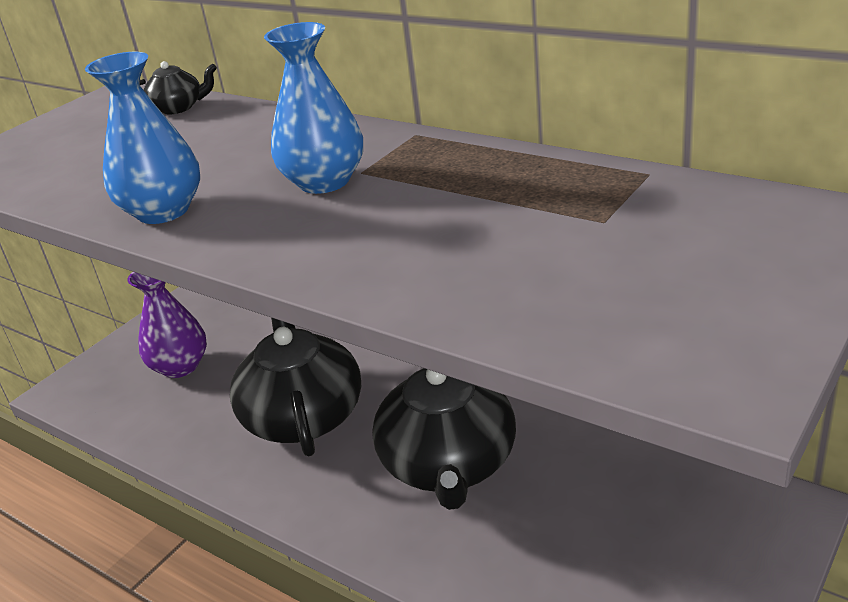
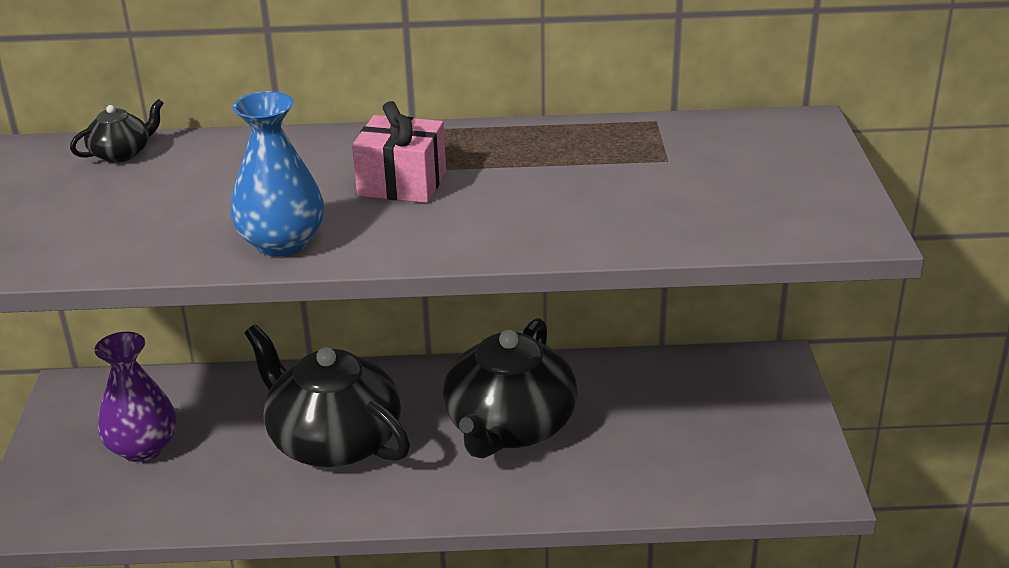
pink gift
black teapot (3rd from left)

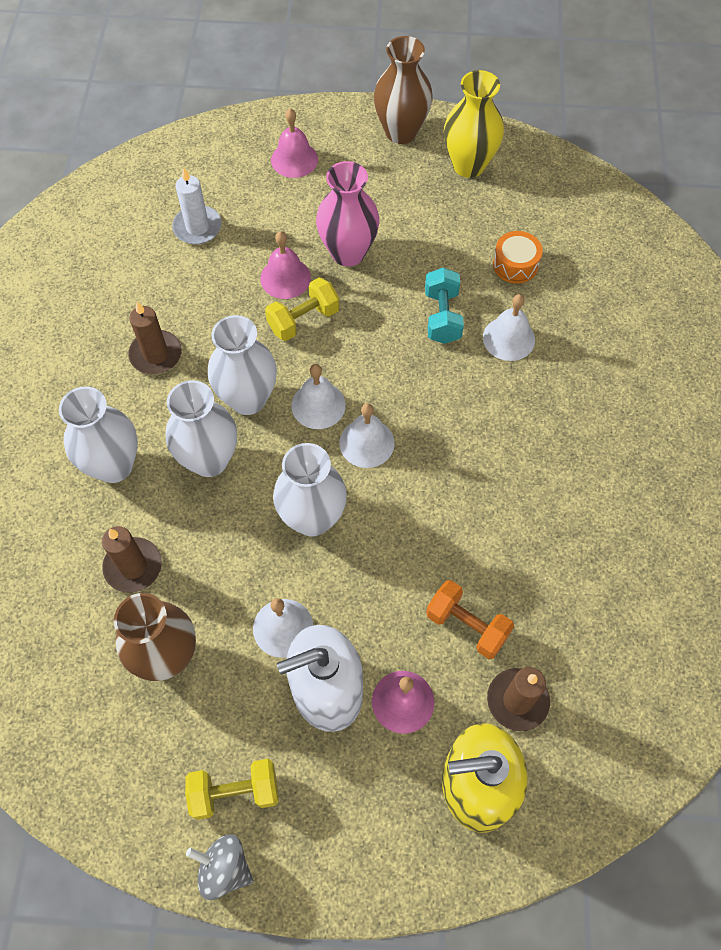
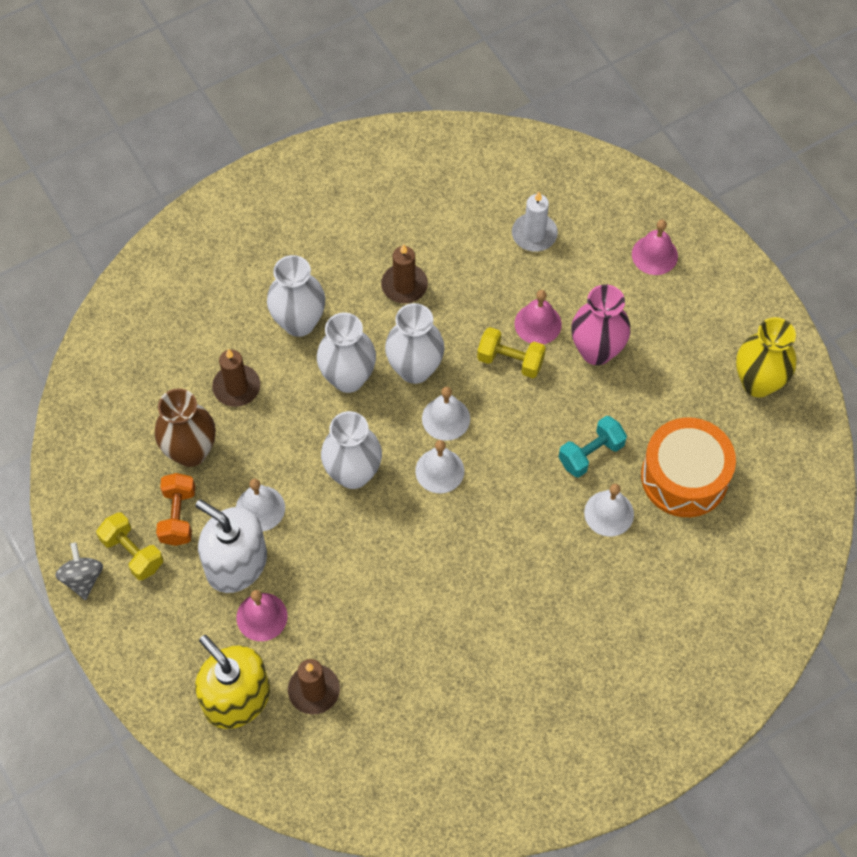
brown vase (2nd from left in the first image)
orange drum
orange dumbbell

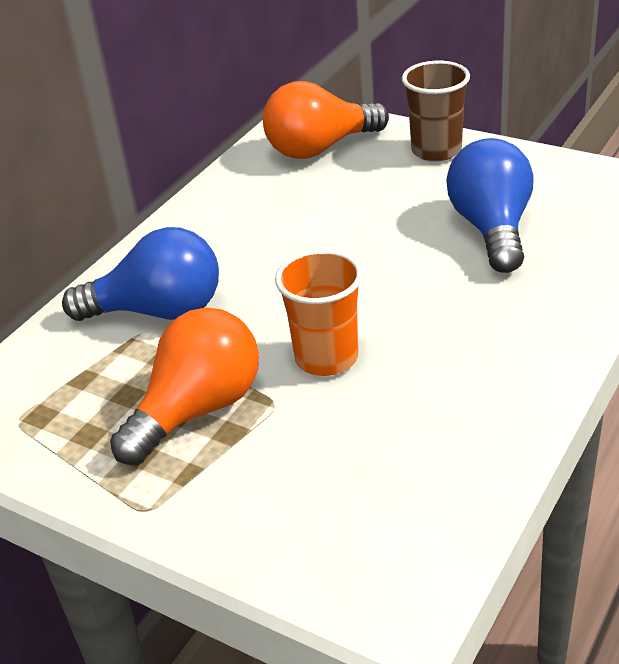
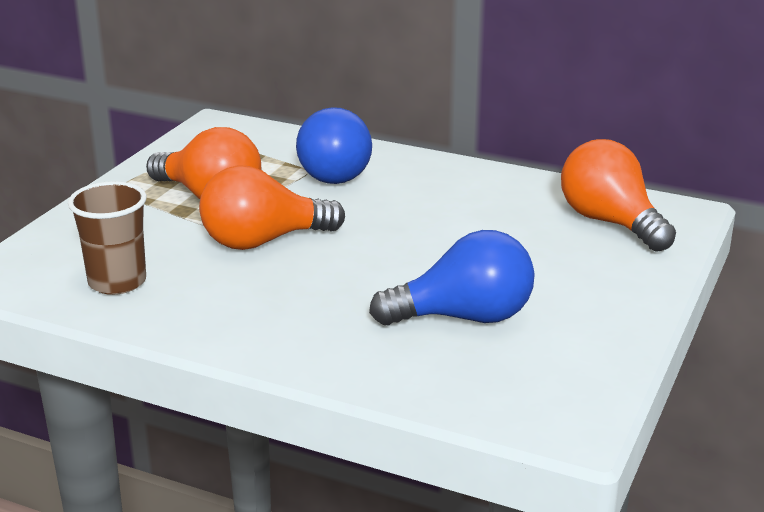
brown cup
orange light bulb (2nd from left)

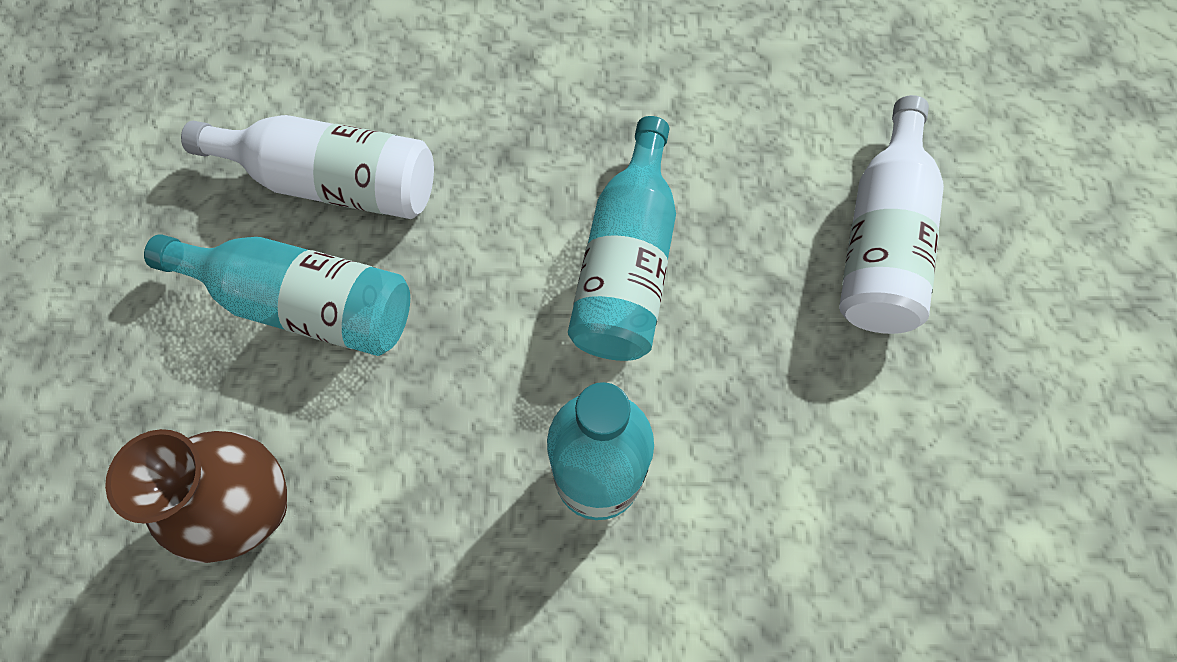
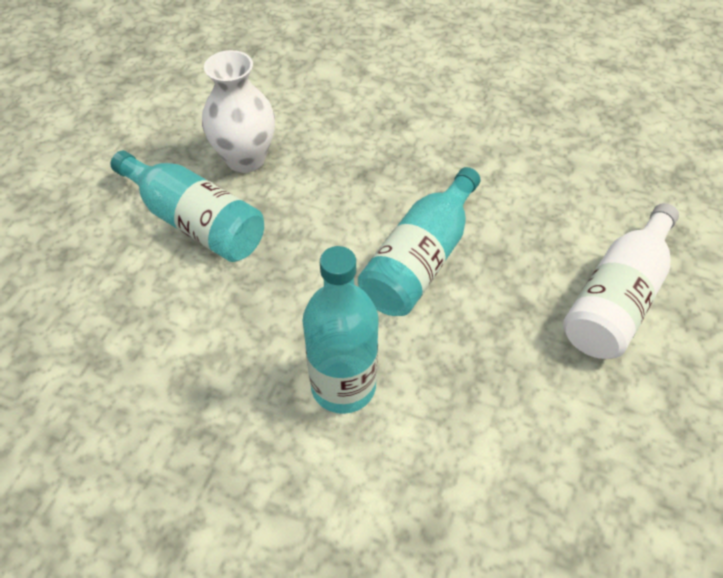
white vase
brown vase

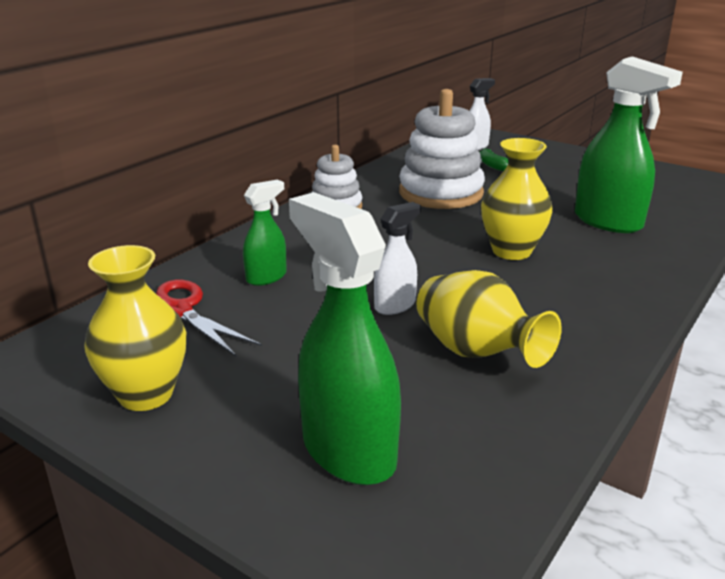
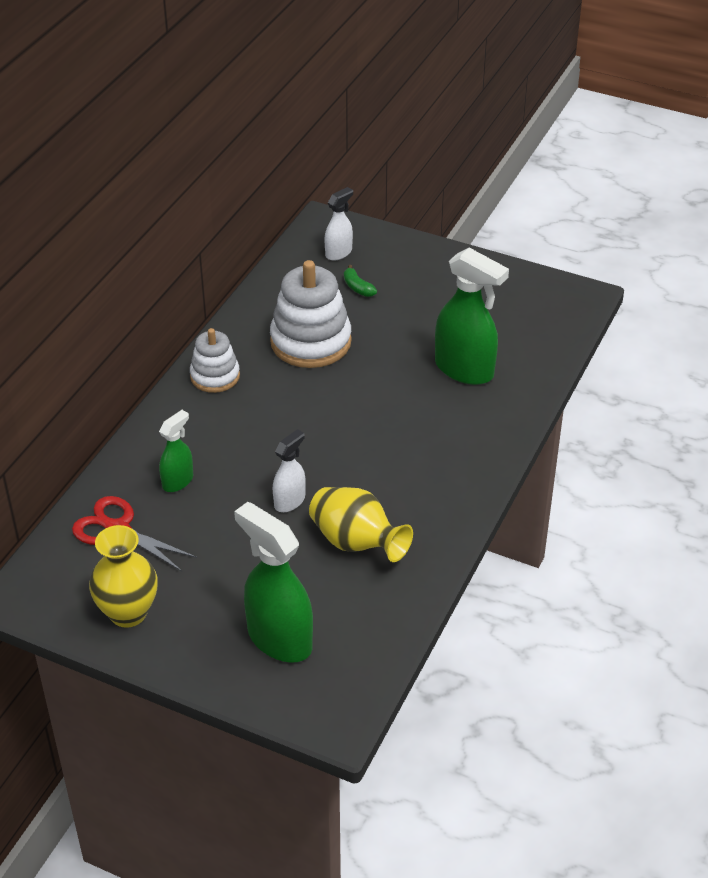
yellow vase (3rd from left in the first image)

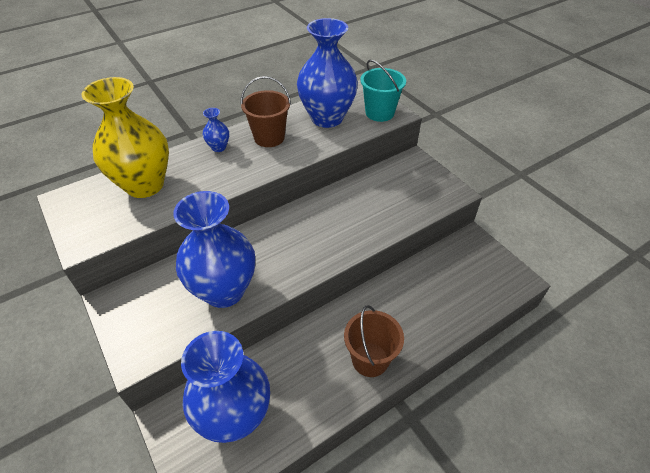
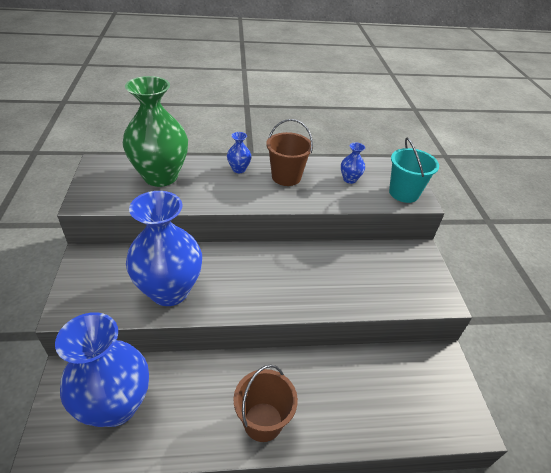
blue vase (4th from left)
green vase

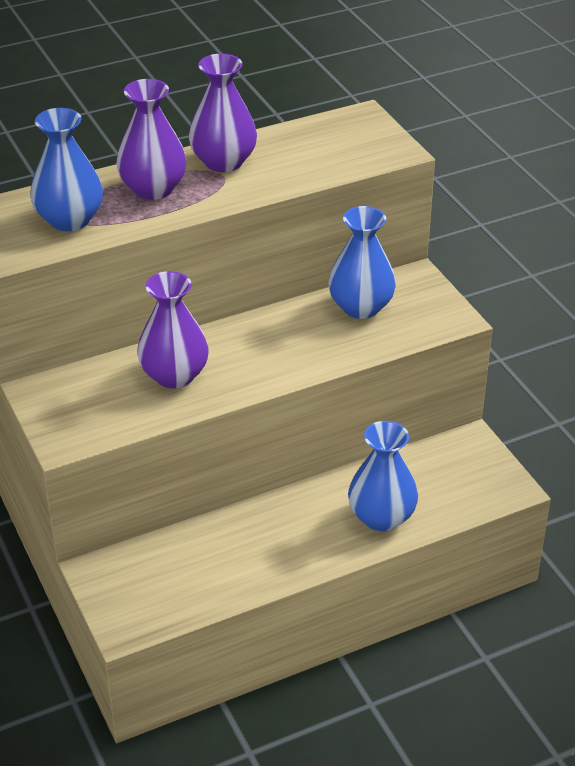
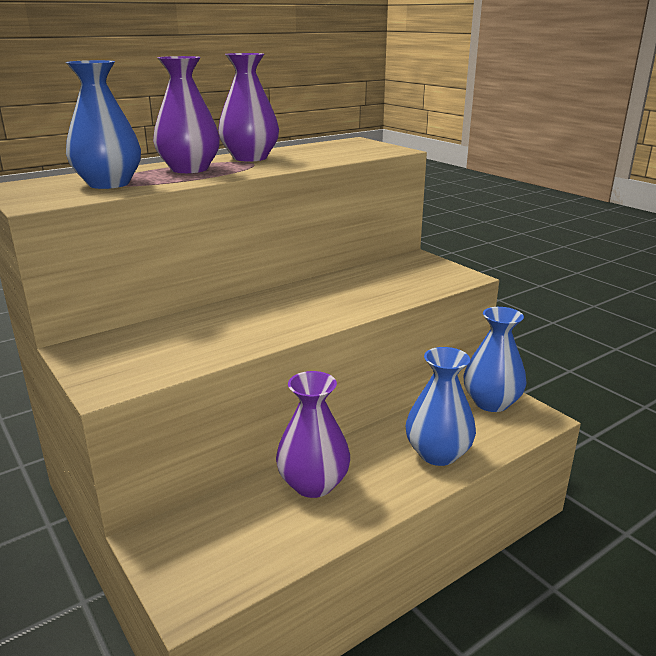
blue vase (3rd from left)
purple vase (3rd from left)

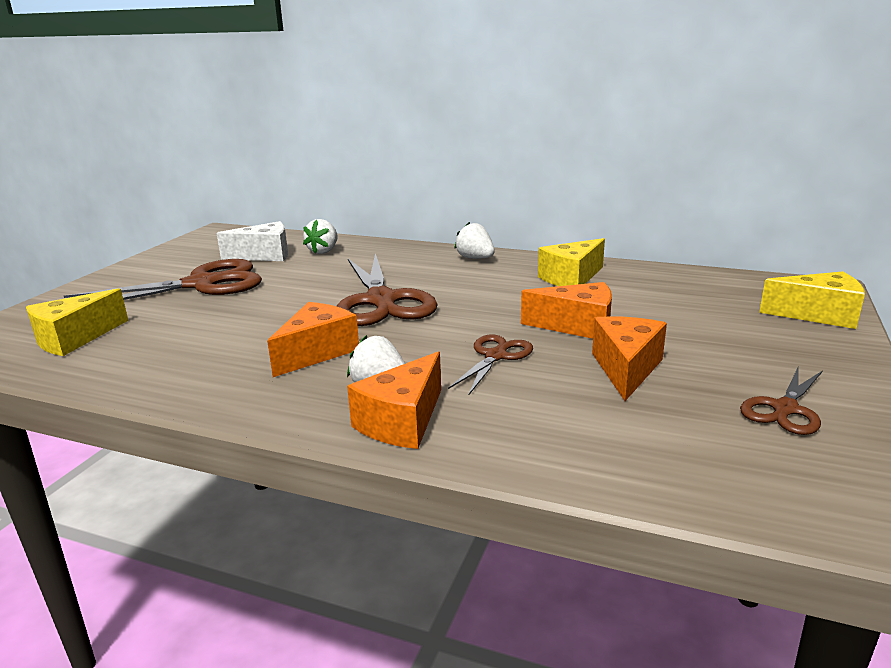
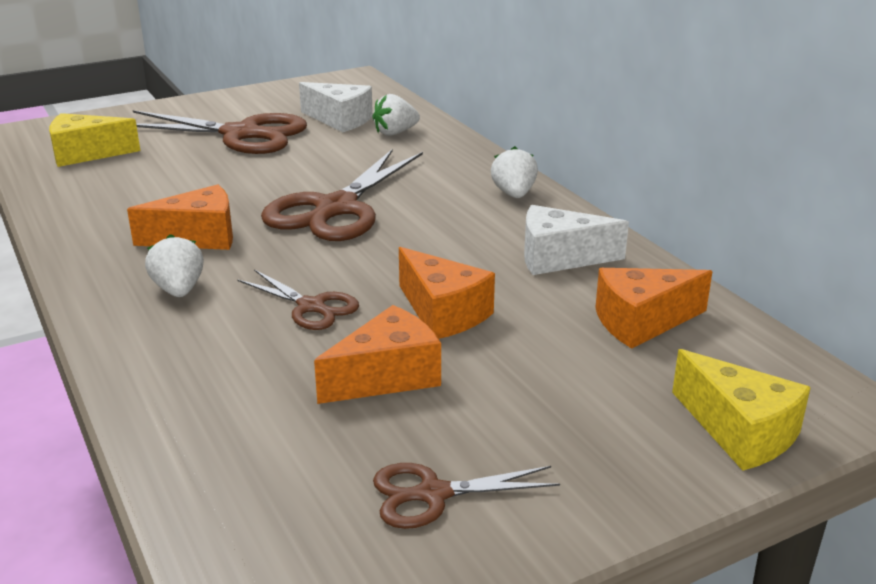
white cheese (2nd from left)
brown scissors (2nd from left)
orange cheese (4th from left)

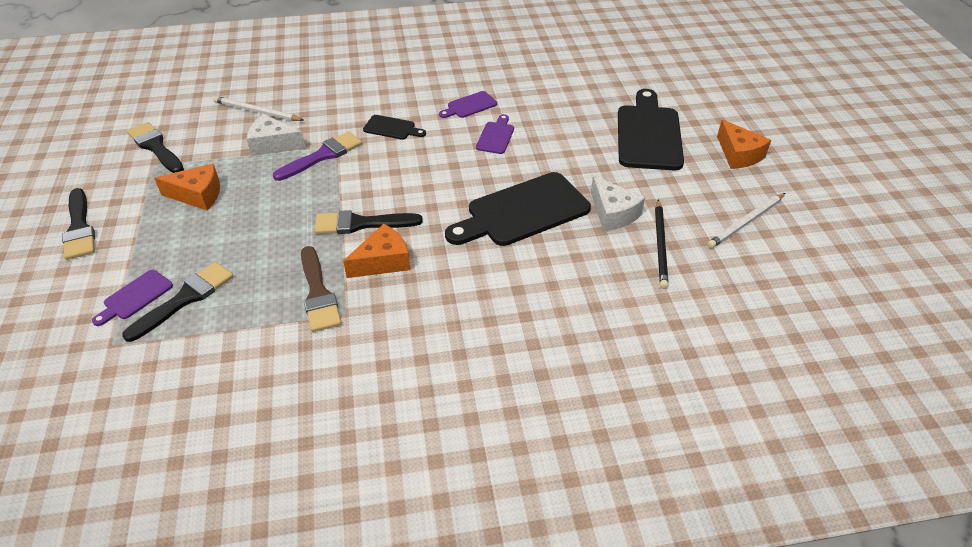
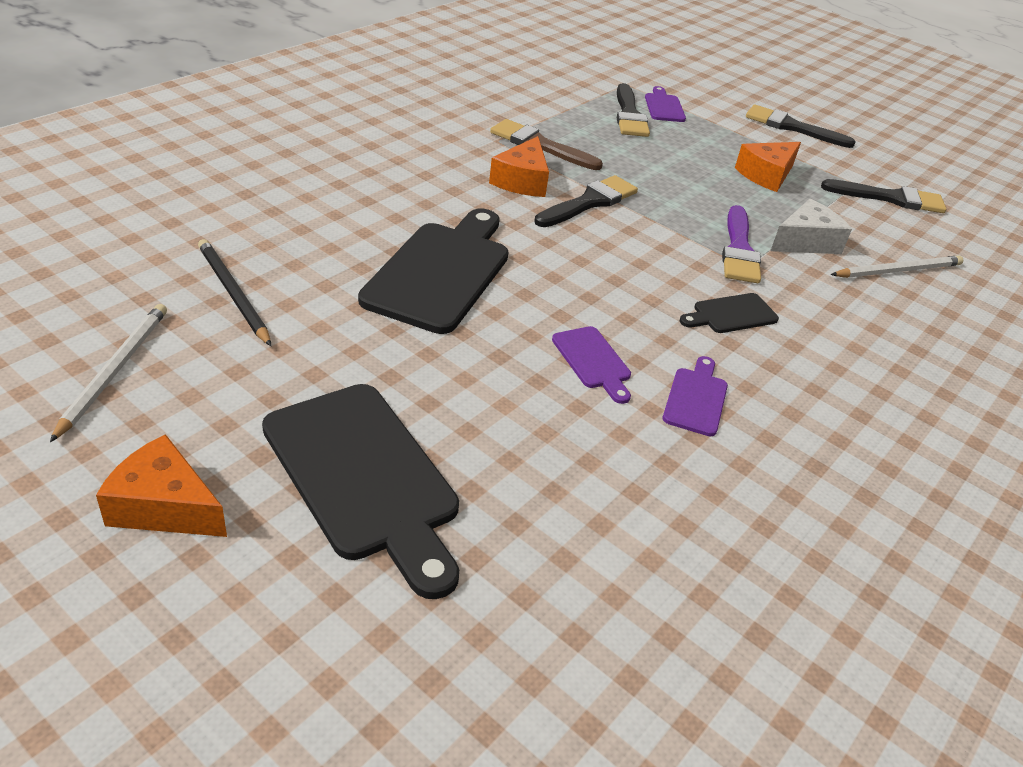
white cheese (2nd from left in the first image)

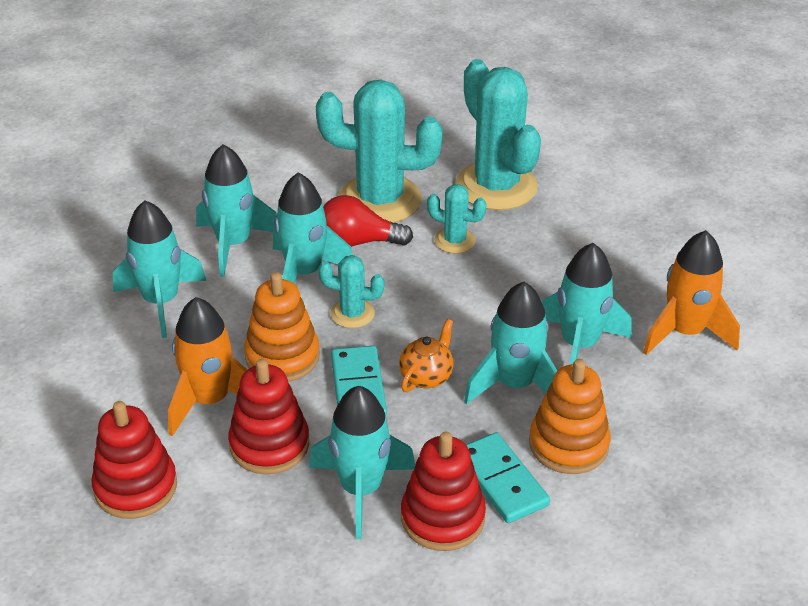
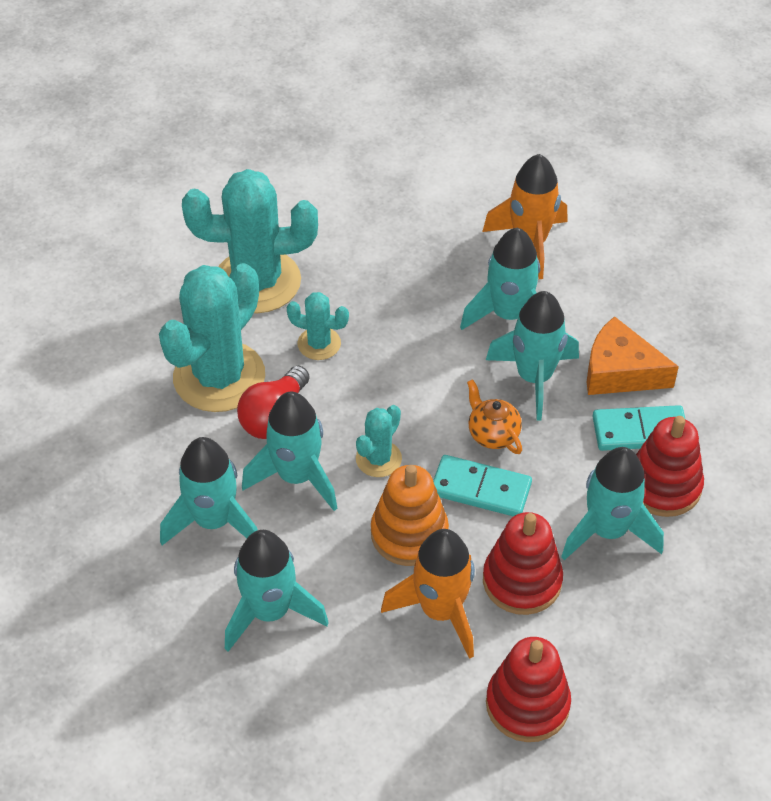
turquoise cactus (3rd from left)
orange cheese

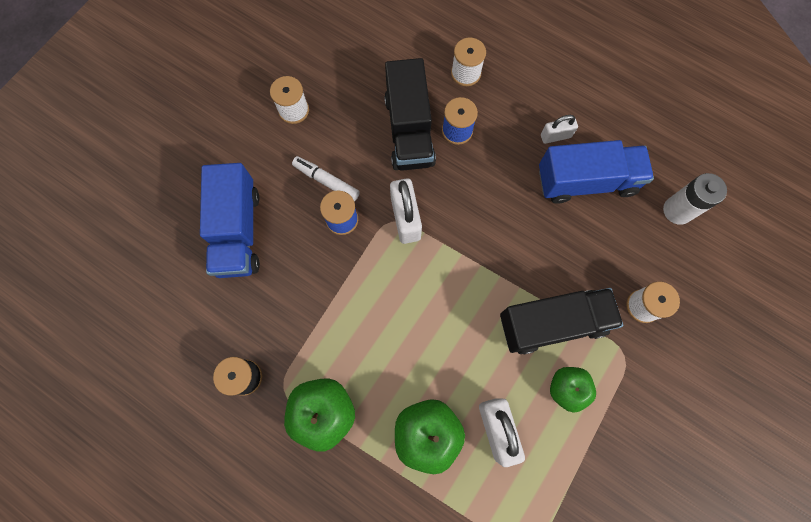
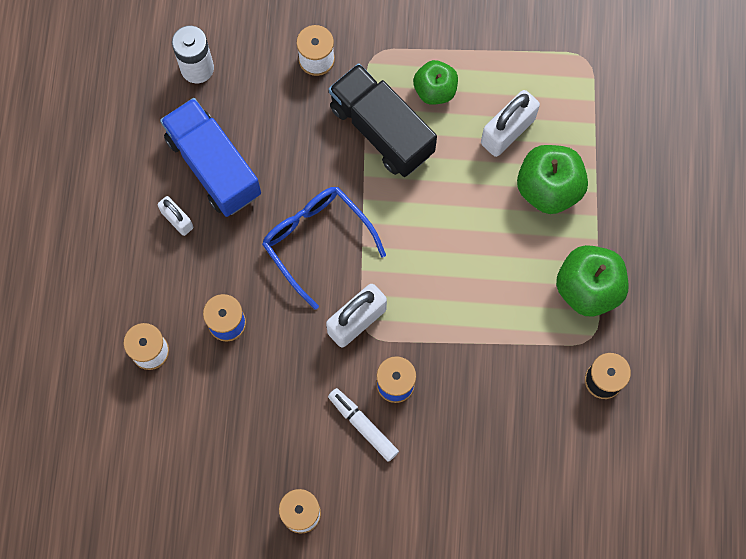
black truck (1st from left in the first image)
white marker
blue truck (1st from left in the first image)
blue glasses

